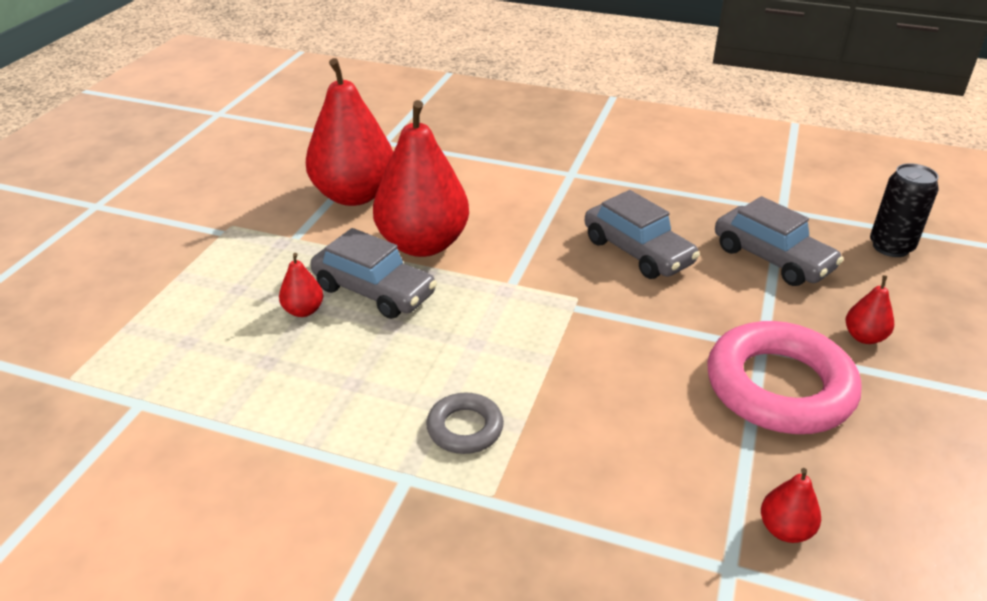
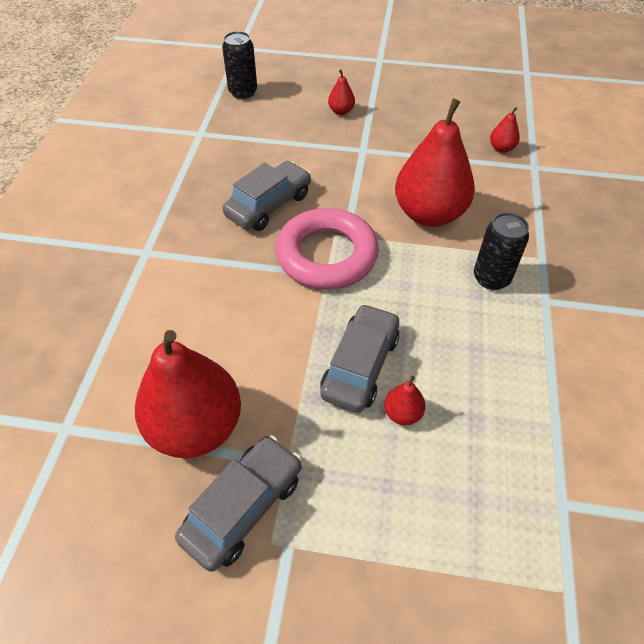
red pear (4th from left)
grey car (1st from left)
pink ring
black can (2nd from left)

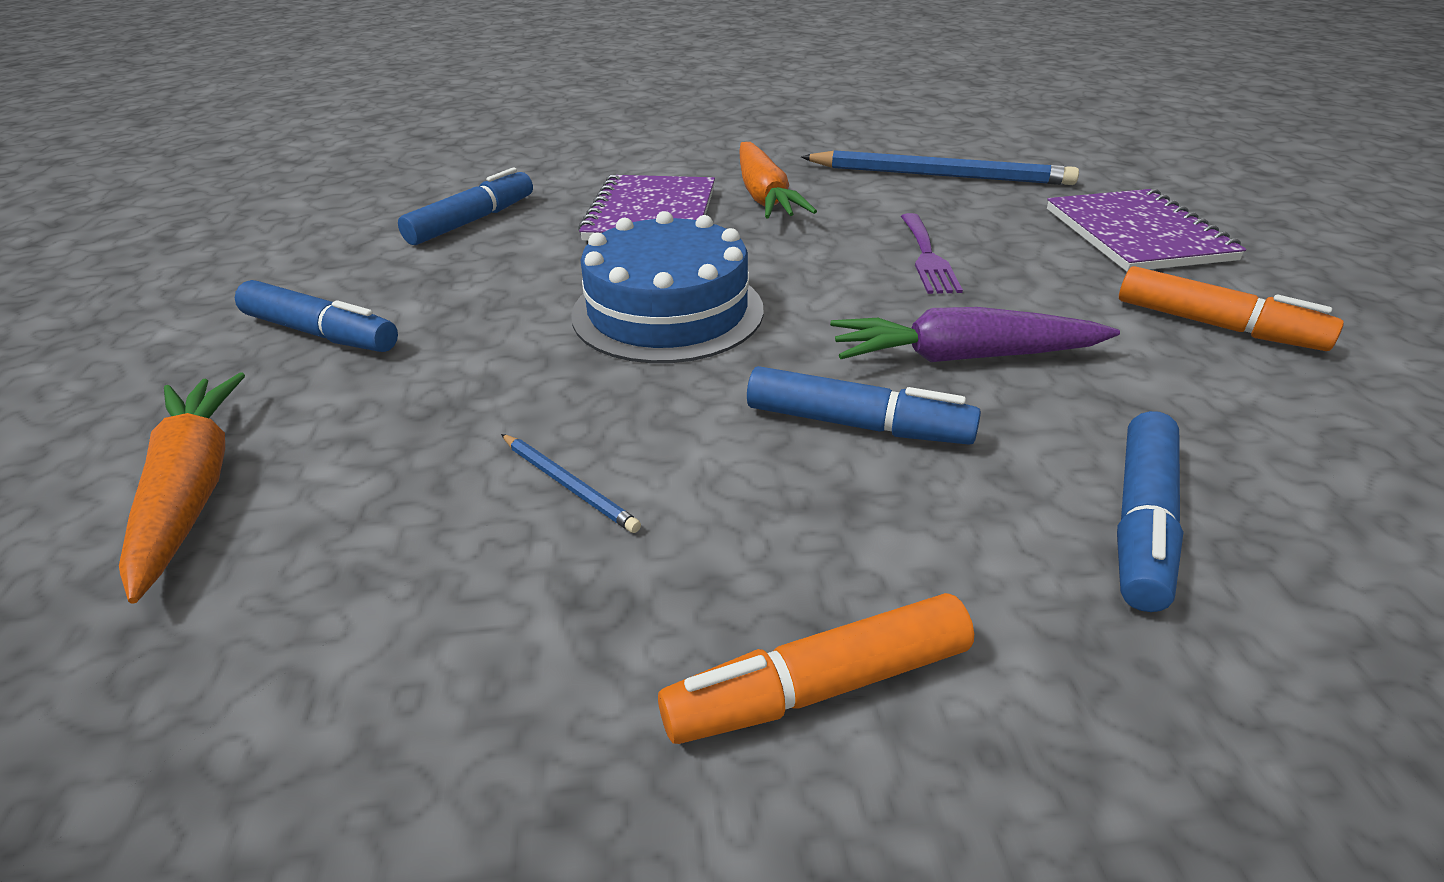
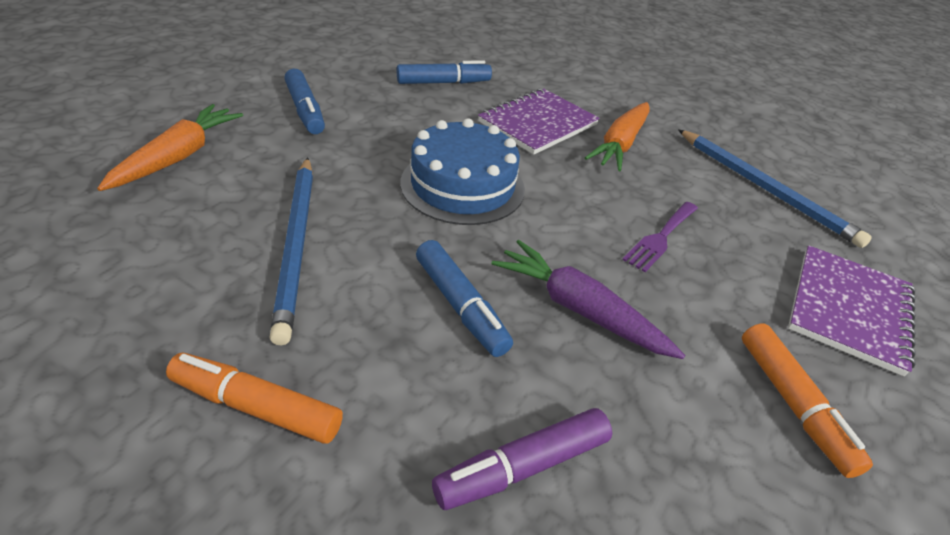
purple marker
blue pencil (1st from left)

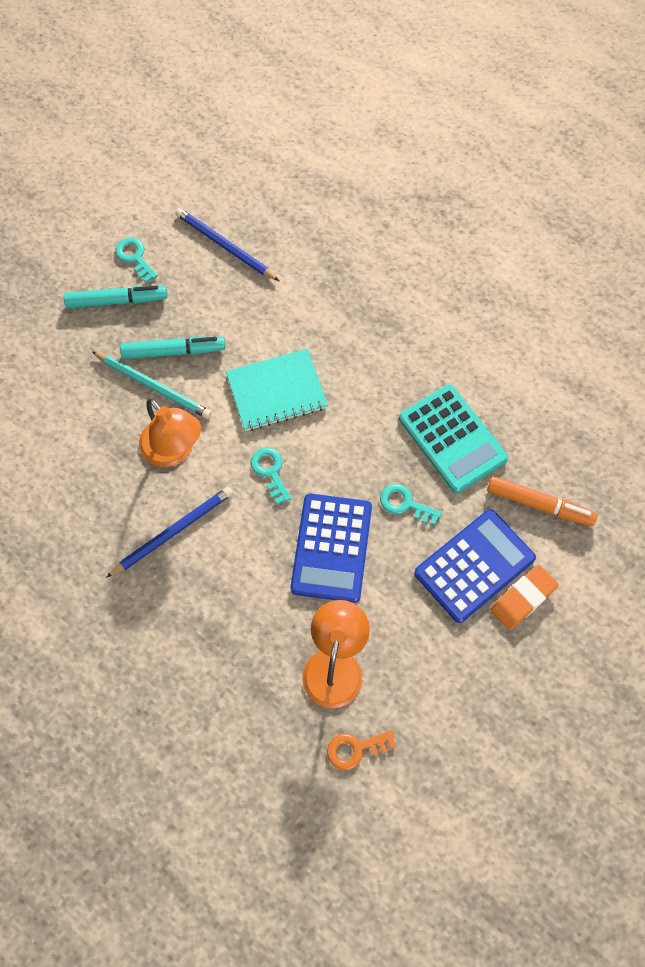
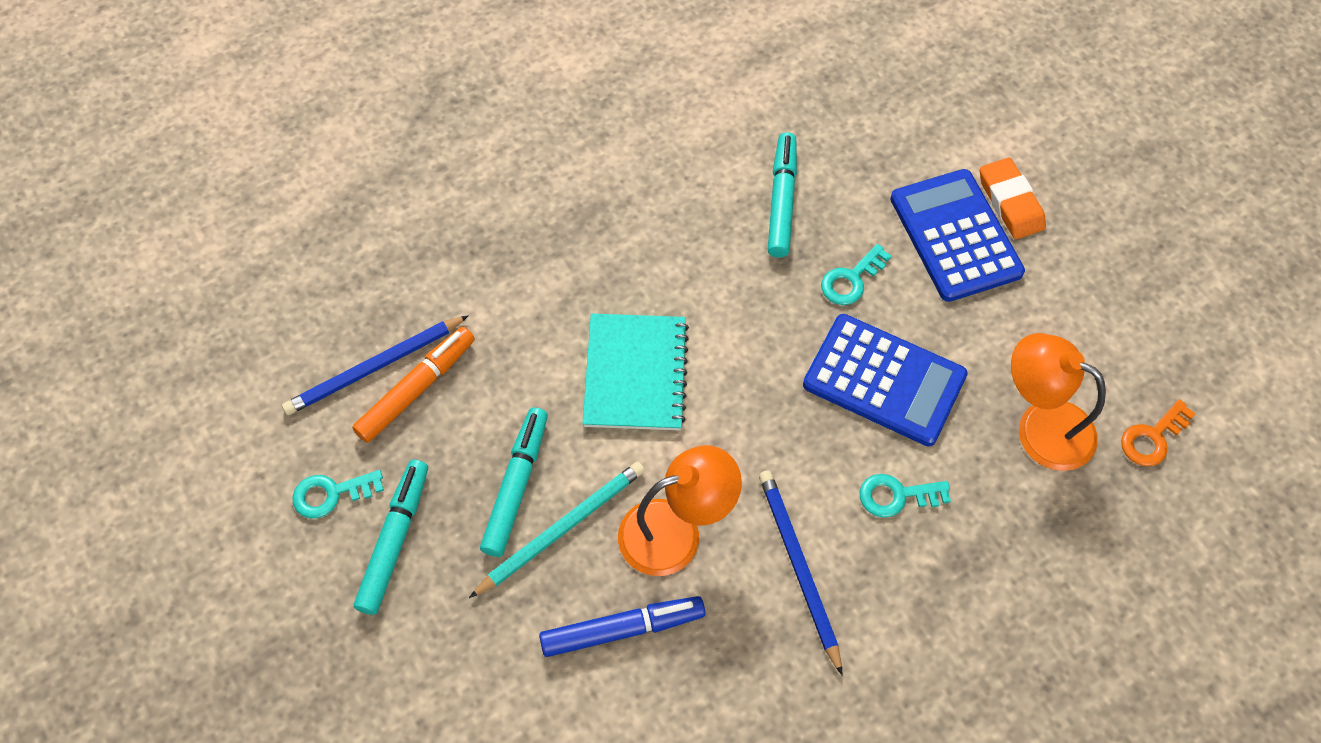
turquoise marker (3rd from left)
turquoise key (3rd from left)
orange marker
orange key
blue marker

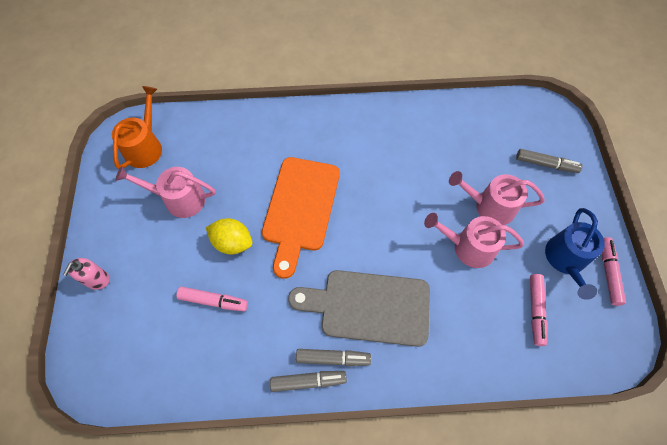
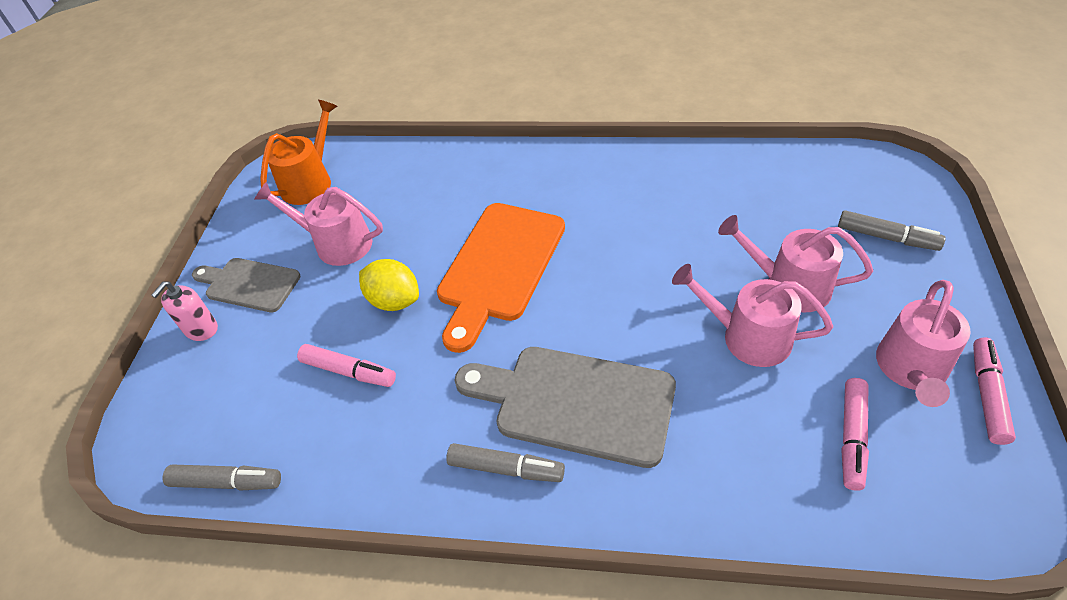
pink watering can (4th from left)
grey marker (1st from left)
grey cutting board (1st from left)

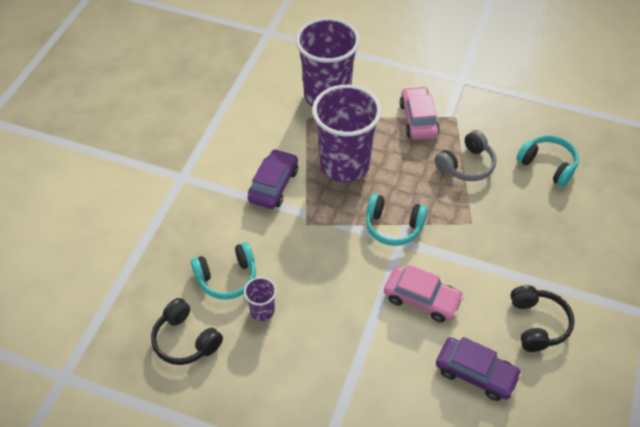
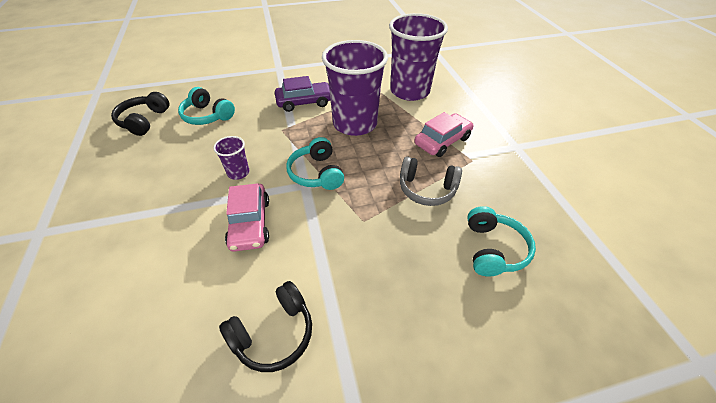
purple cup (1st from left)
purple car (2nd from left in the first image)

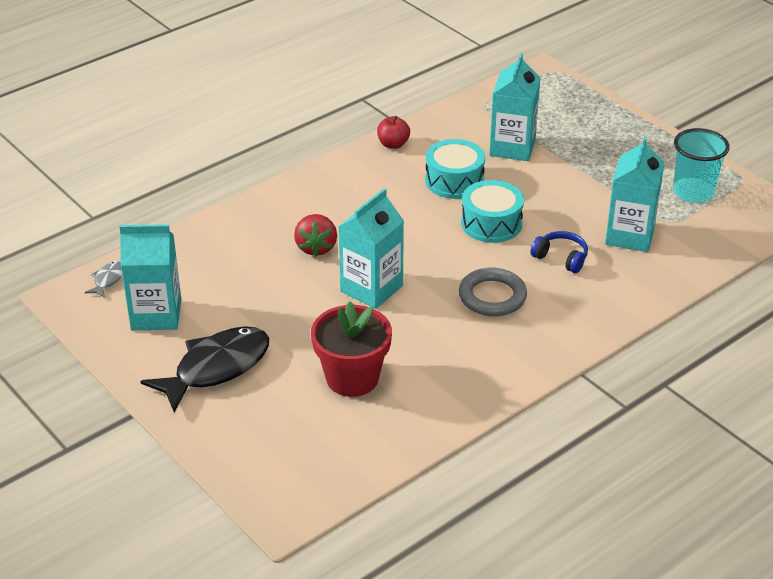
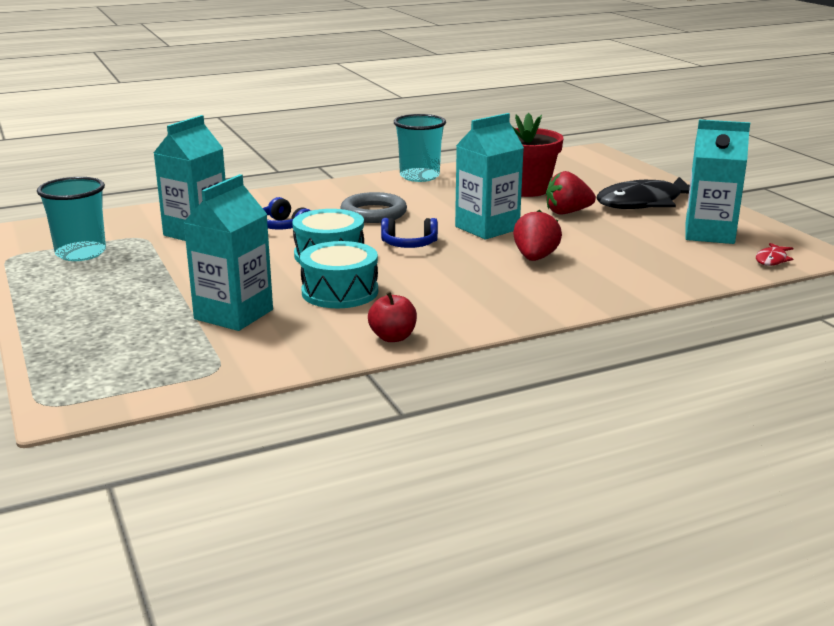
red fish
turquoise cup (2nd from left)
red strawberry (2nd from left)
blue headphones (2nd from left)

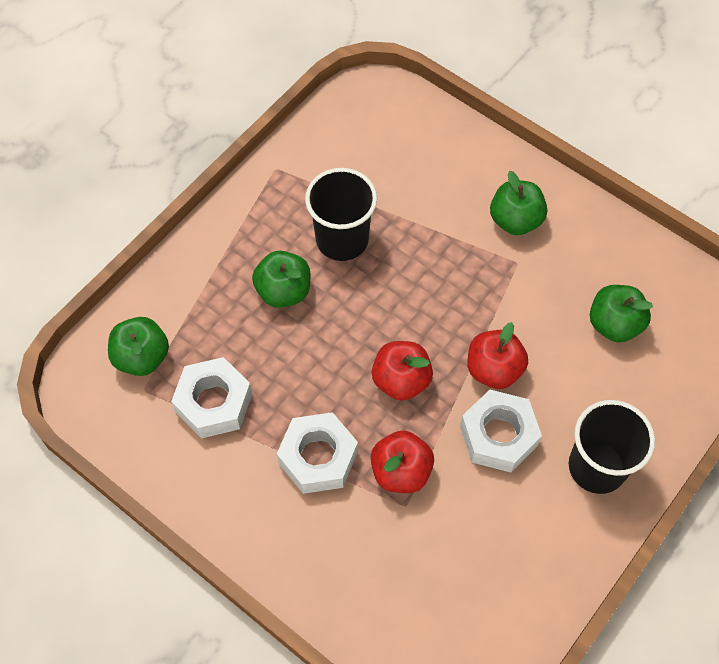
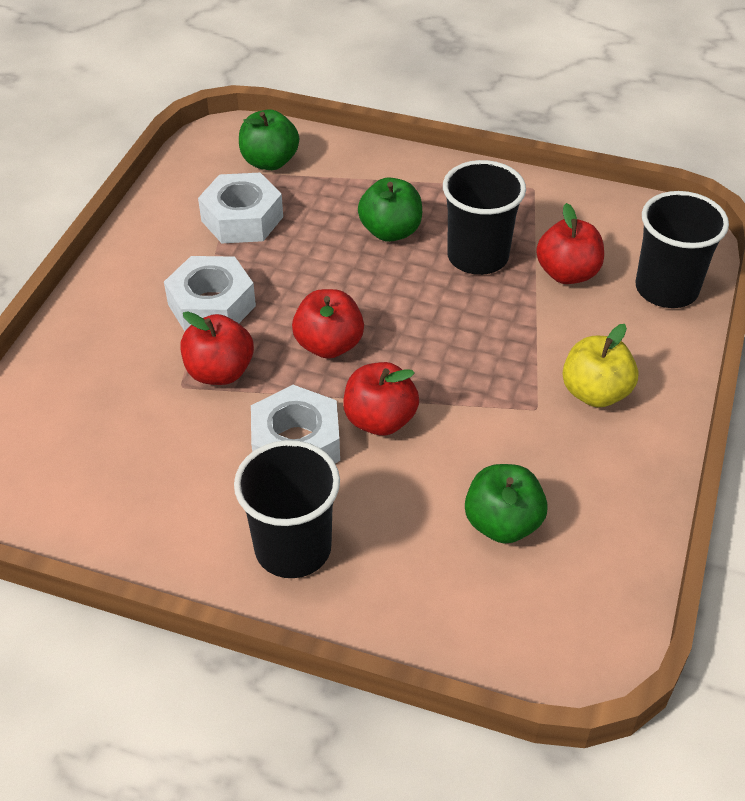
yellow apple
black cup (3rd from left)
red apple (4th from left)

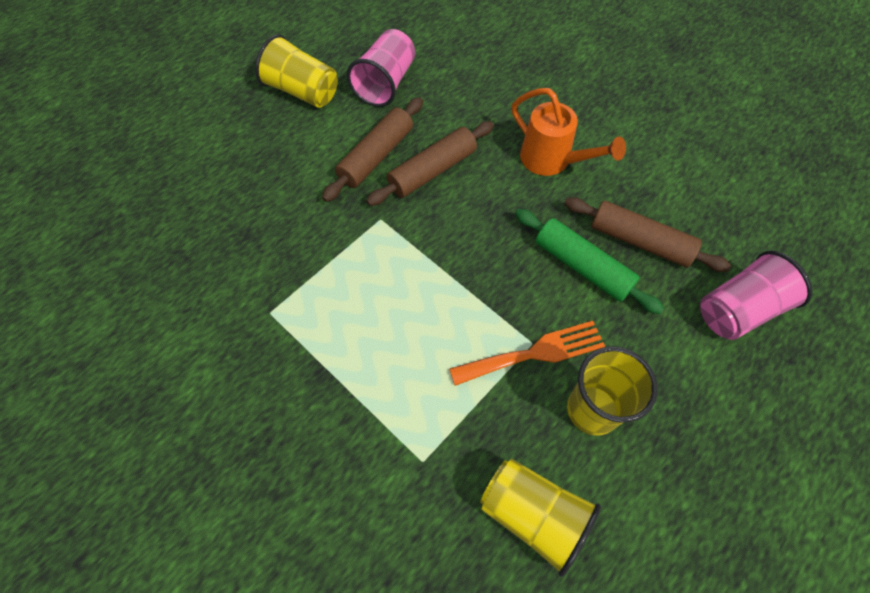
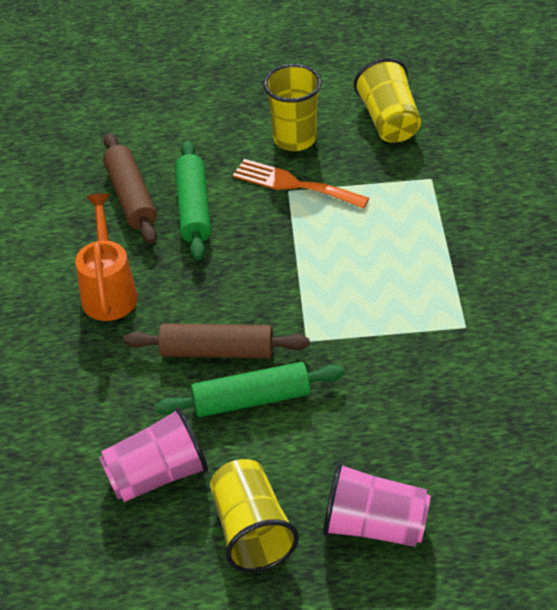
green rolling pin (2nd from left)
pink cup (2nd from left)

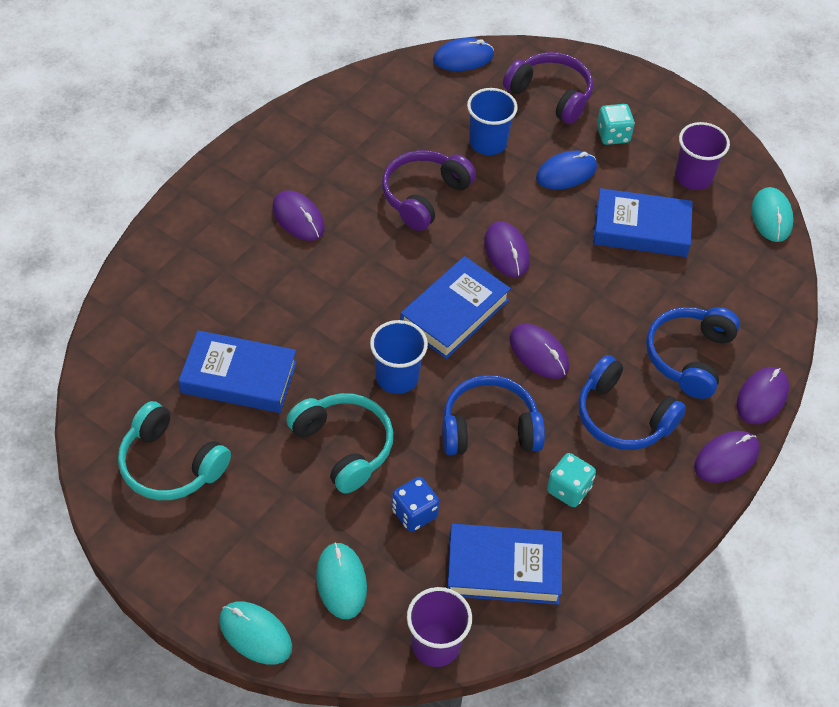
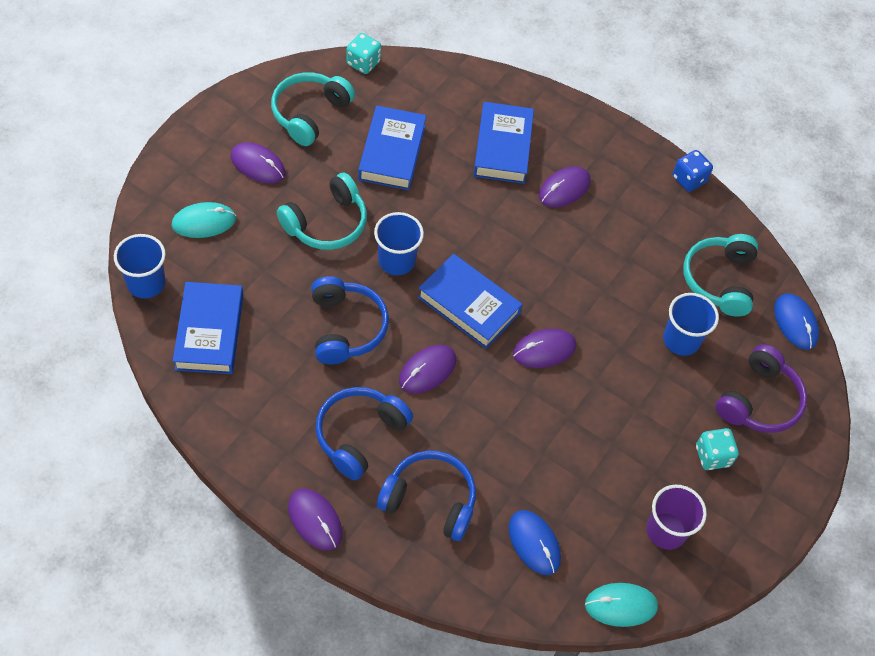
purple headphones (1st from left in the first image)
blue mouse (1st from left)
blue book (4th from left)
purple mouse (1st from left)
turquoise dice (1st from left)
blue dice
blue cup (1st from left)
turquoise mouse (1st from left in the first image)
turquoise headphones (3rd from left)

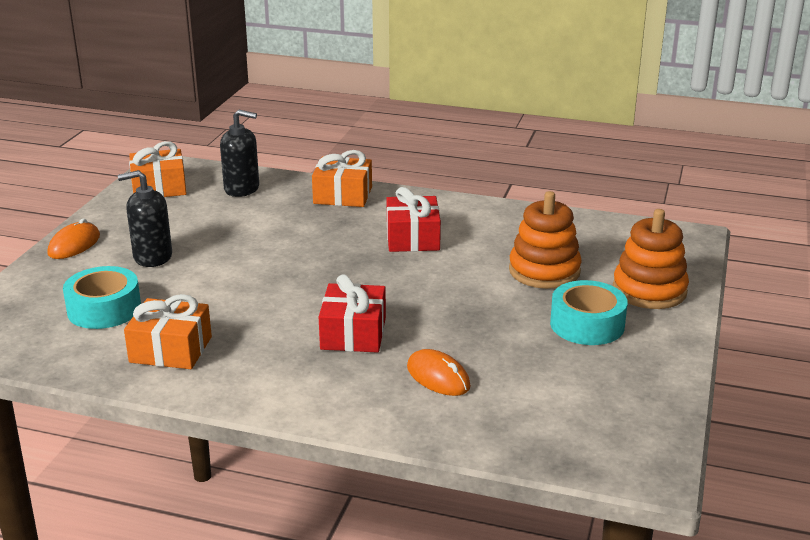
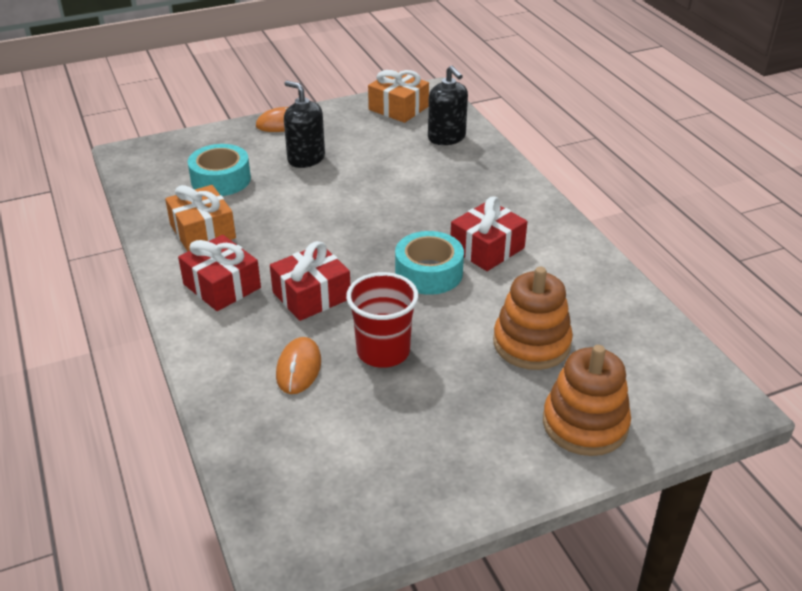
orange gift (3rd from left in the first image)
turquoise tape (2nd from left)
red gift (1st from left)
red cup

